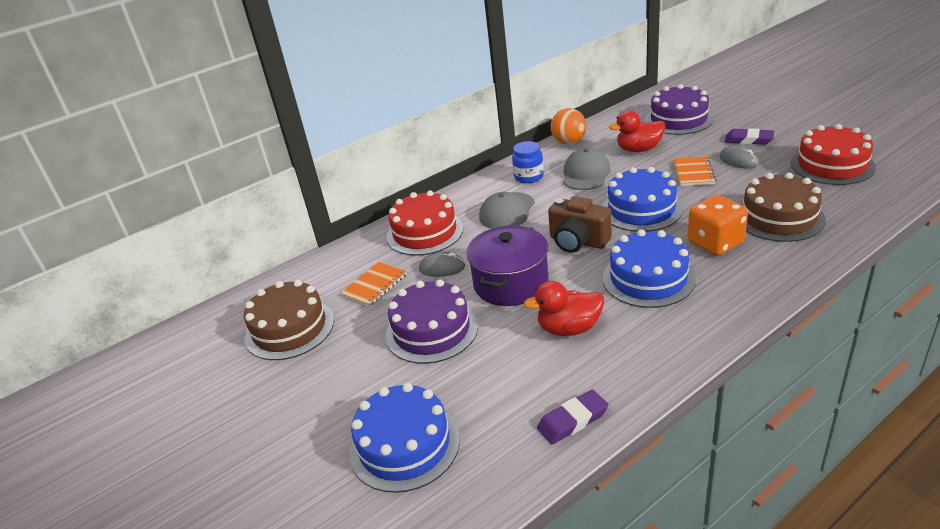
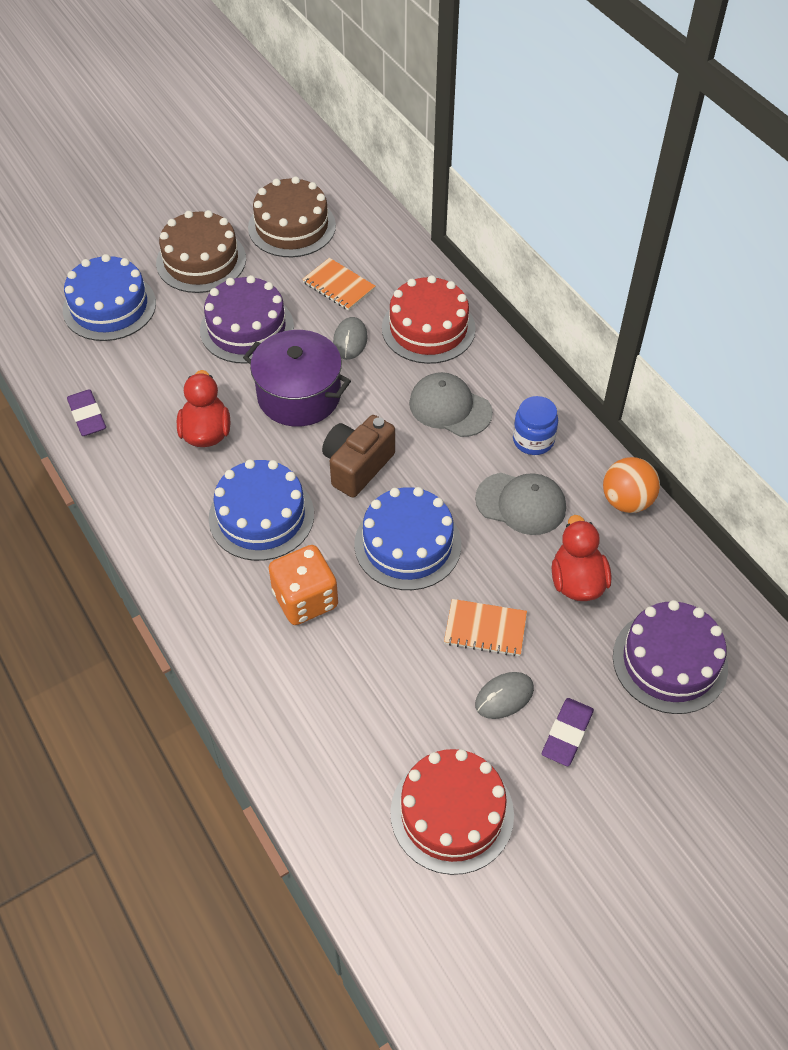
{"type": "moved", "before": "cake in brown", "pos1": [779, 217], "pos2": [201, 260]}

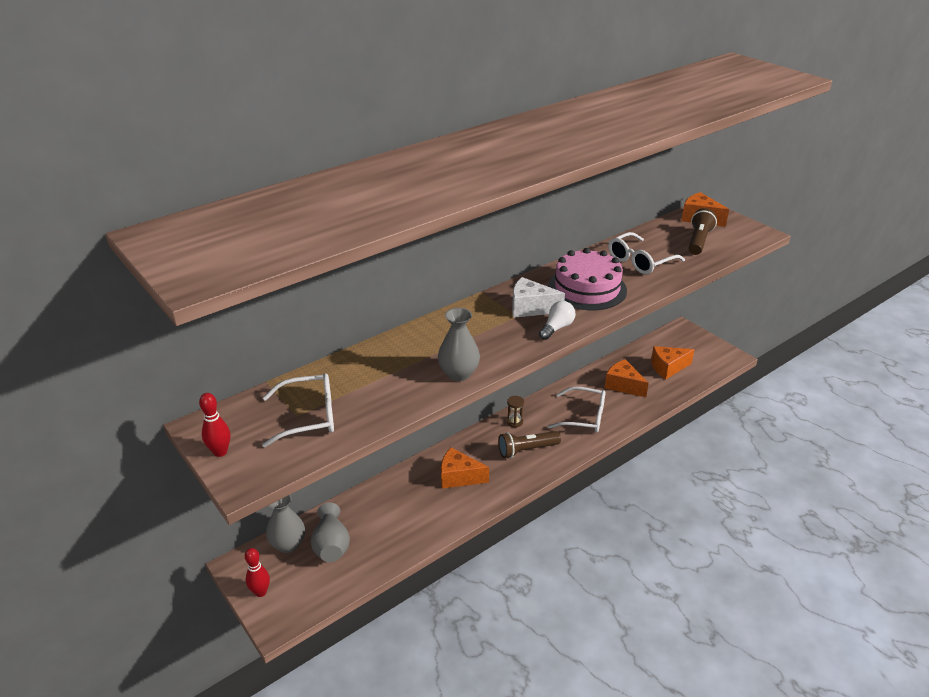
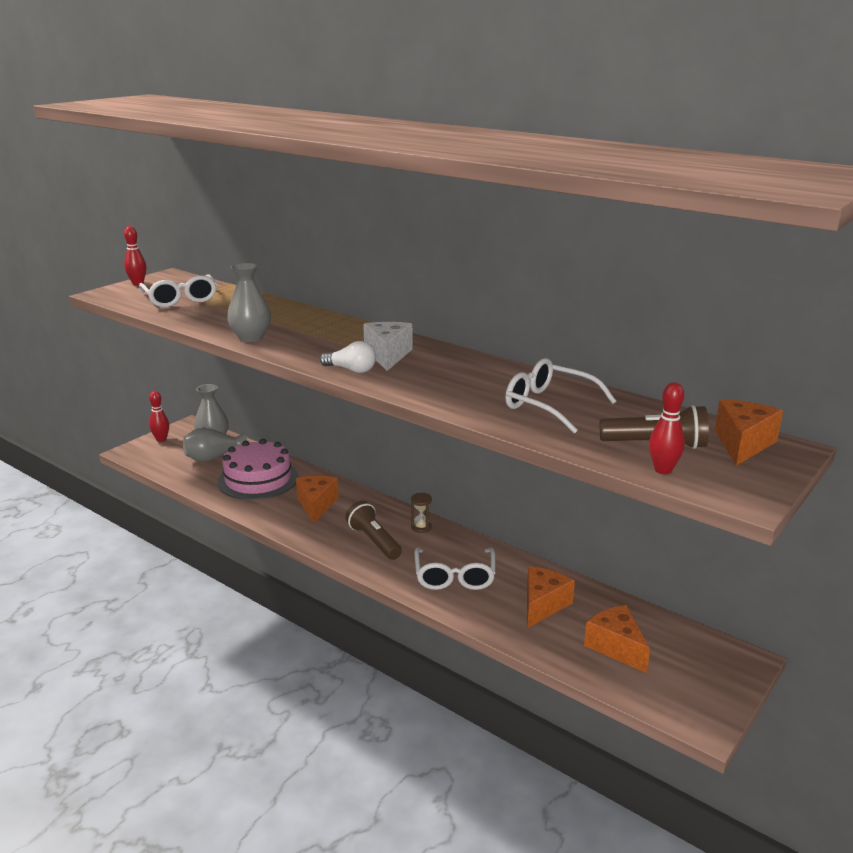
{"type": "moved", "before": "cake in pink", "pos1": [587, 288], "pos2": [258, 479]}
{"type": "added", "after": "bowling pin in red", "pos2": [663, 470]}

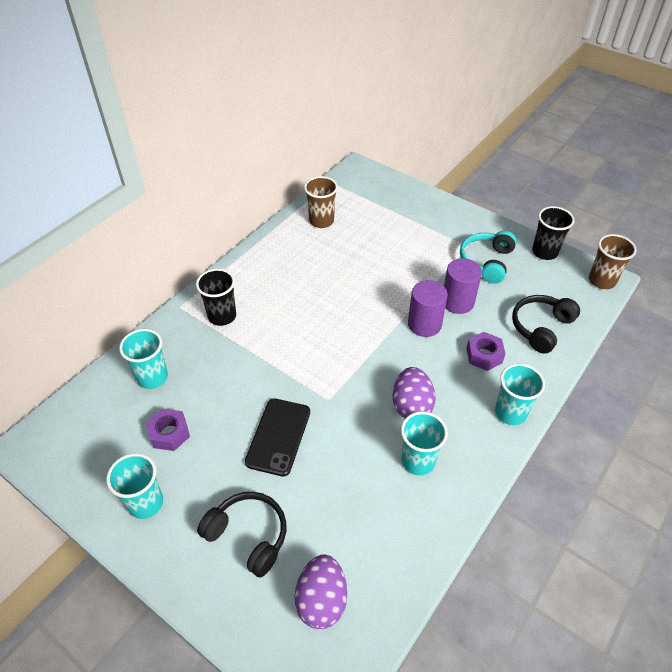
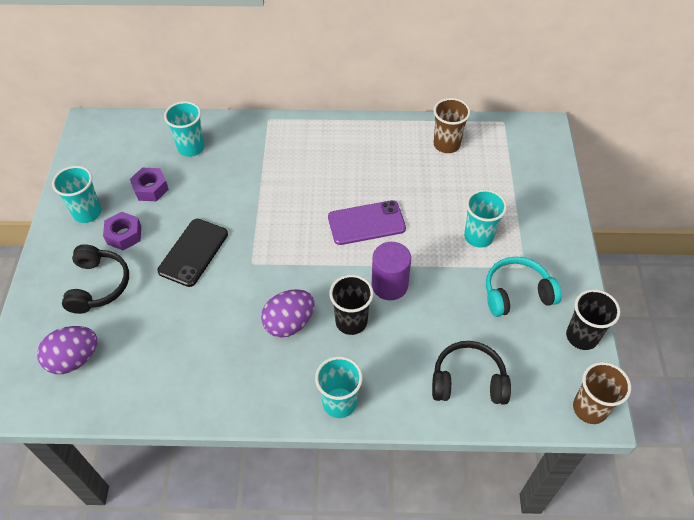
{"type": "removed", "before": "cylinder in purple", "pos1": [457, 302]}
{"type": "moved", "before": "cup in black", "pos1": [222, 316], "pos2": [351, 322]}
{"type": "moved", "before": "nut in purple", "pos1": [484, 355], "pos2": [124, 235]}
{"type": "turned", "before": "phone in black", "pos1": [278, 436], "pos2": [193, 252], "turn": -45}
{"type": "moved", "before": "cup in turquoise", "pos1": [418, 461], "pos2": [478, 236]}
{"type": "added", "after": "phone in purple", "pos2": [366, 223]}

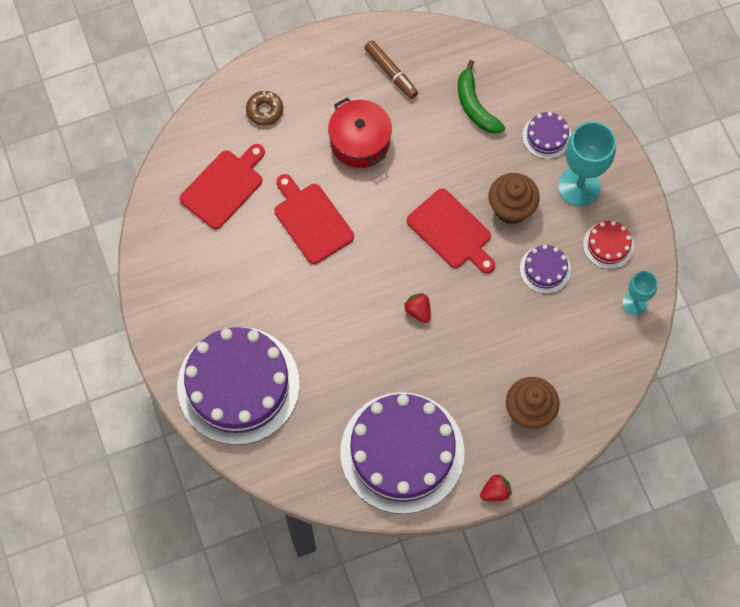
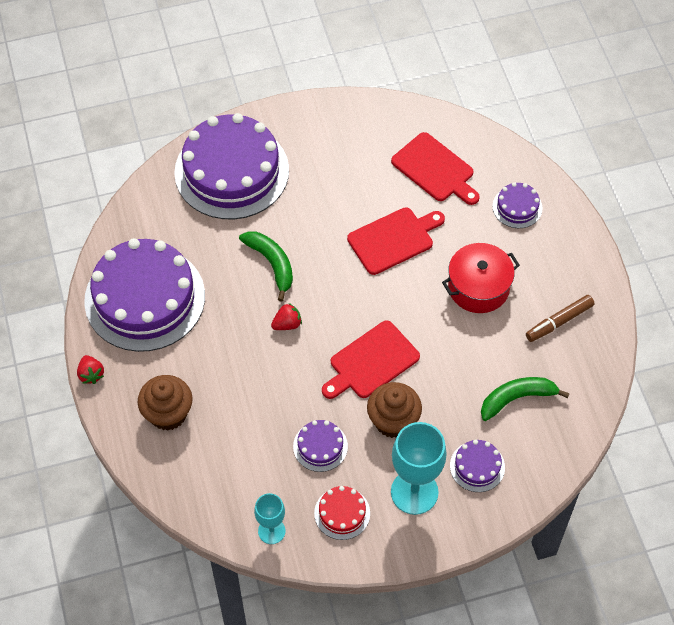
{"type": "replaced", "before": "donut in brown", "after": "cake in purple", "pos1": [265, 110], "pos2": [517, 207]}
{"type": "added", "after": "banana in green", "pos2": [272, 264]}

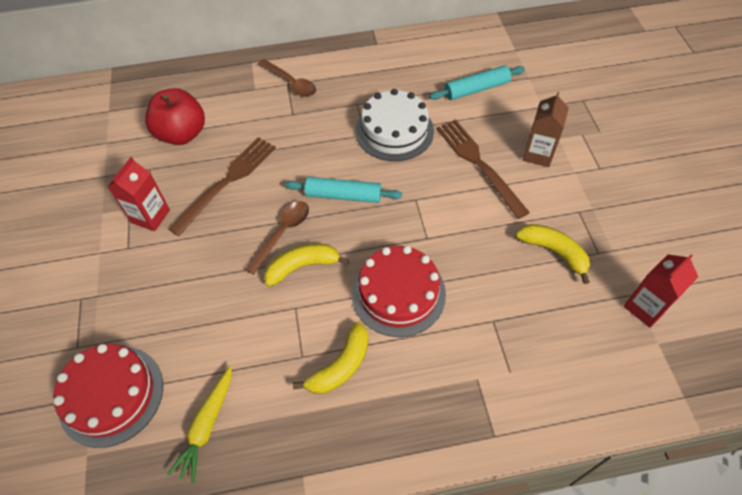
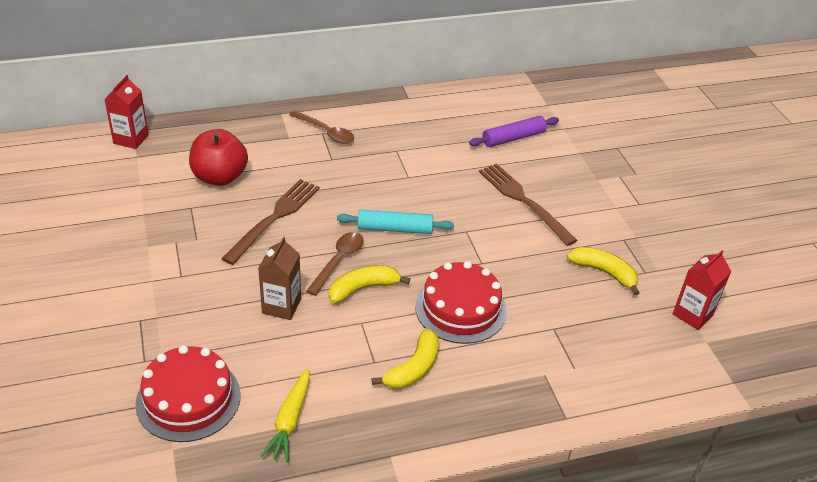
{"type": "recoloured", "before": "rolling pin in turquoise", "after": "rolling pin in purple", "pos1": [476, 89], "pos2": [513, 138]}
{"type": "removed", "before": "cake in white", "pos1": [394, 131]}
{"type": "moved", "before": "carton in brown", "pos1": [538, 154], "pos2": [281, 306]}
{"type": "moved", "before": "carton in red", "pos1": [150, 216], "pos2": [131, 139]}

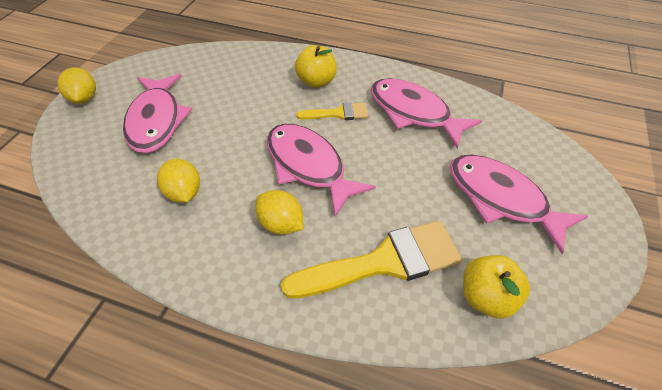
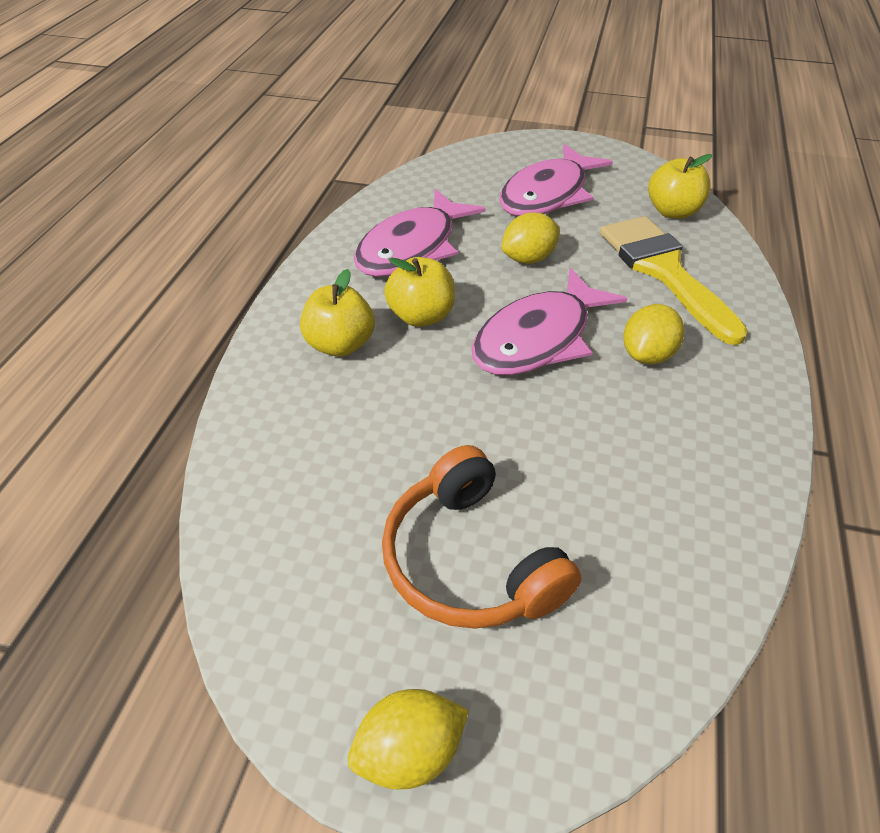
{"type": "replaced", "before": "fish in pink", "after": "headphones in orange", "pos1": [156, 120], "pos2": [470, 560]}
{"type": "replaced", "before": "brush in yellow", "after": "apple in yellow", "pos1": [338, 113], "pos2": [421, 316]}
{"type": "moved", "before": "lemon in yellow", "pos1": [184, 193], "pos2": [528, 258]}

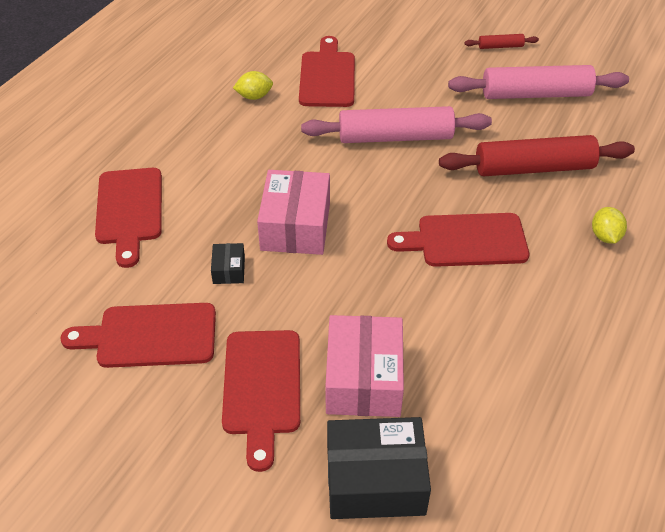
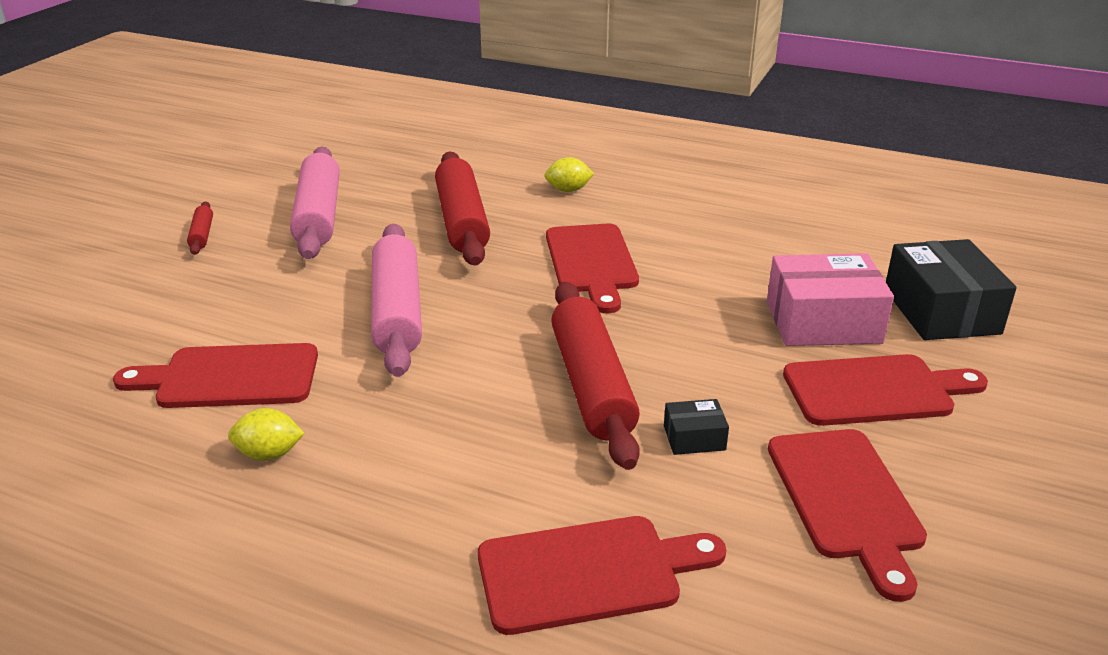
{"type": "turned", "before": "lemon in yellow", "pos1": [254, 96], "pos2": [269, 454], "turn": -75}
{"type": "replaced", "before": "box in pink", "after": "rolling pin in red", "pos1": [295, 226], "pos2": [592, 385]}

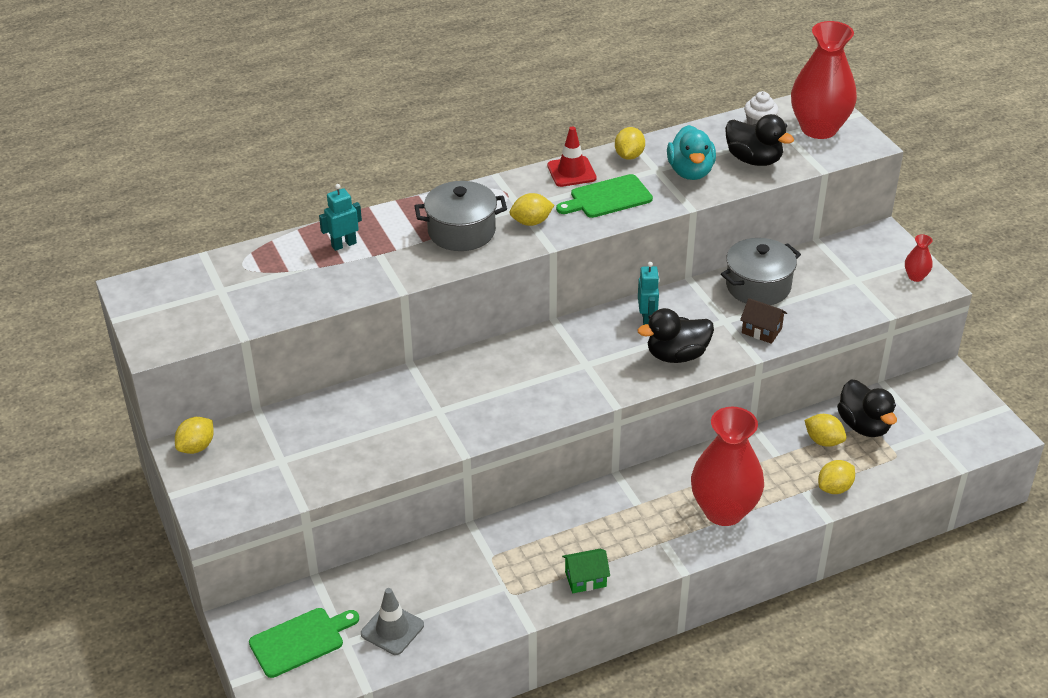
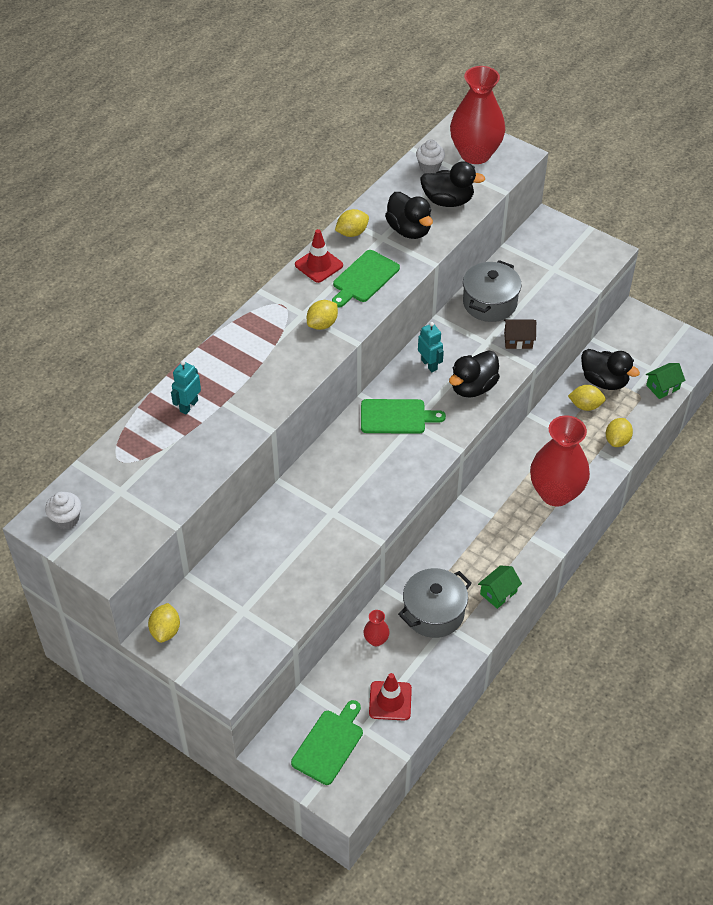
{"type": "recoloured", "before": "duck in turquoise", "after": "duck in black", "pos1": [690, 172], "pos2": [409, 230]}
{"type": "turned", "before": "lemon in yellow", "pos1": [629, 156], "pos2": [352, 233], "turn": 75}
{"type": "moved", "before": "pot in grey", "pos1": [461, 231], "pos2": [434, 613]}
{"type": "moved", "before": "vase in red", "pos1": [915, 276], "pos2": [376, 640]}
{"type": "recoloured", "before": "traffic cone in grey", "after": "traffic cone in red", "pos1": [392, 629], "pos2": [390, 701]}
{"type": "added", "after": "house in green", "pos2": [662, 387]}
{"type": "added", "after": "cutting board in green", "pos2": [396, 417]}
{"type": "added", "after": "cupcake in white", "pos2": [66, 519]}

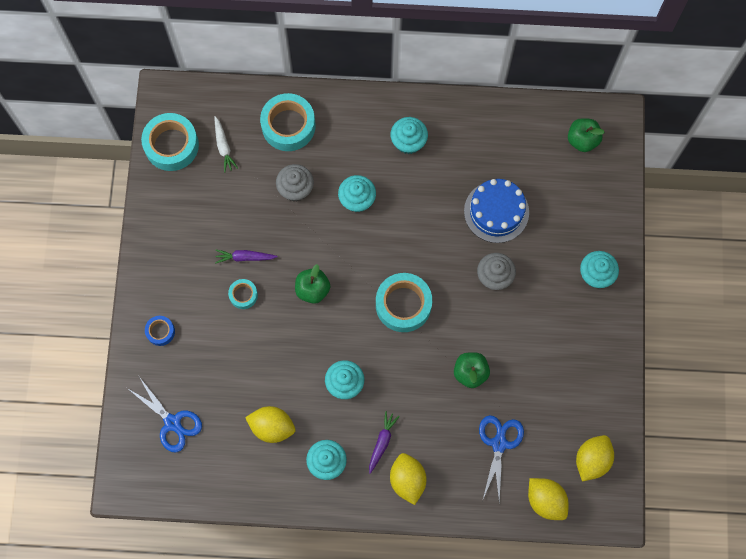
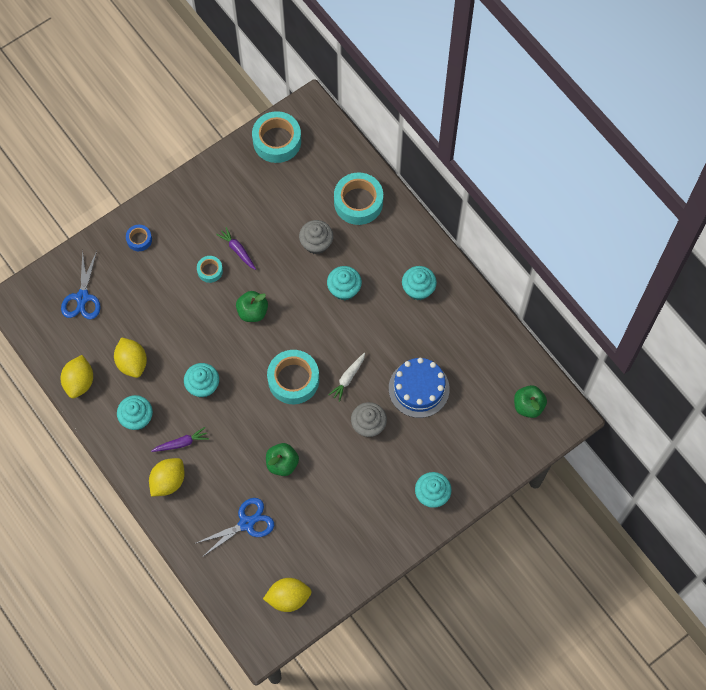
{"type": "moved", "before": "carrot in white", "pos1": [224, 147], "pos2": [348, 378]}
{"type": "moved", "before": "lemon in yellow", "pos1": [545, 500], "pos2": [79, 382]}

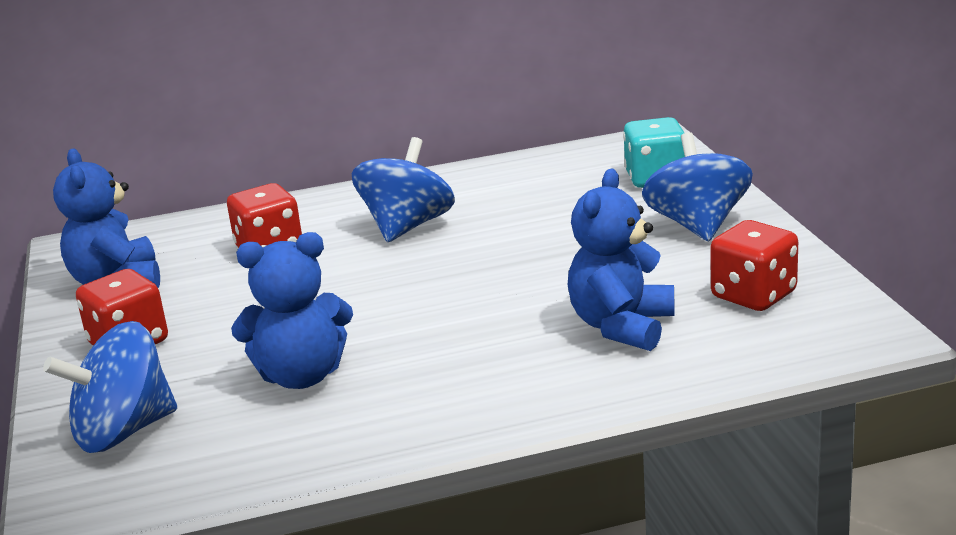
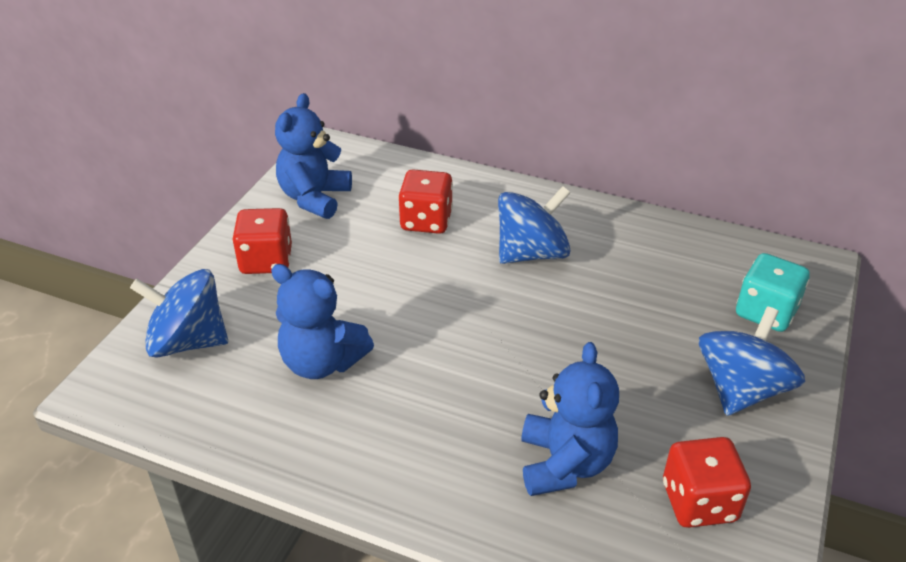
{"type": "turned", "before": "teddy bear in blue", "pos1": [621, 326], "pos2": [565, 463], "turn": 120}

